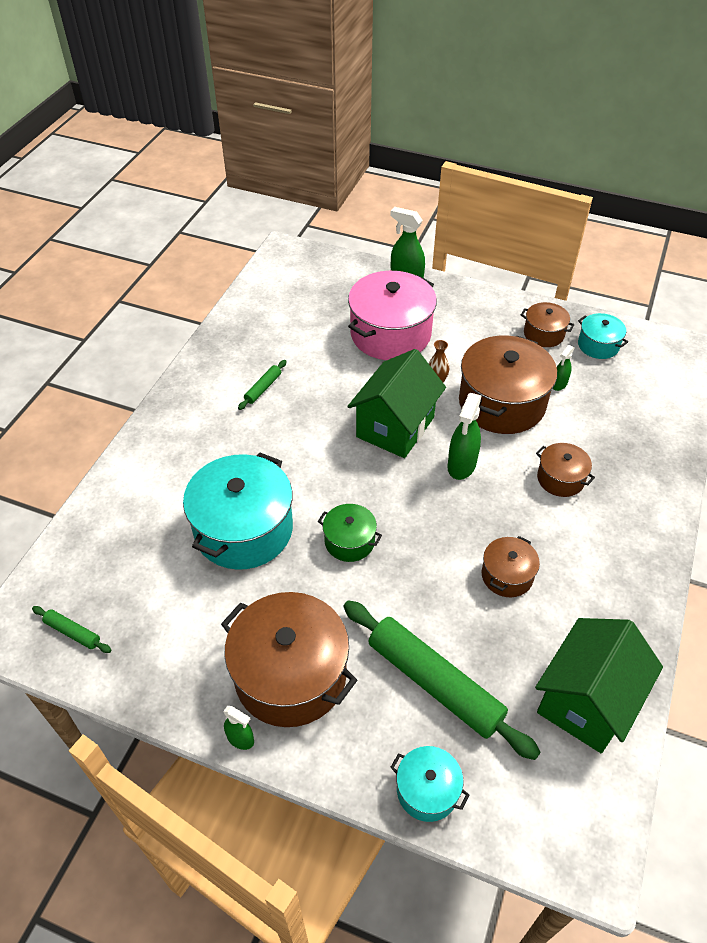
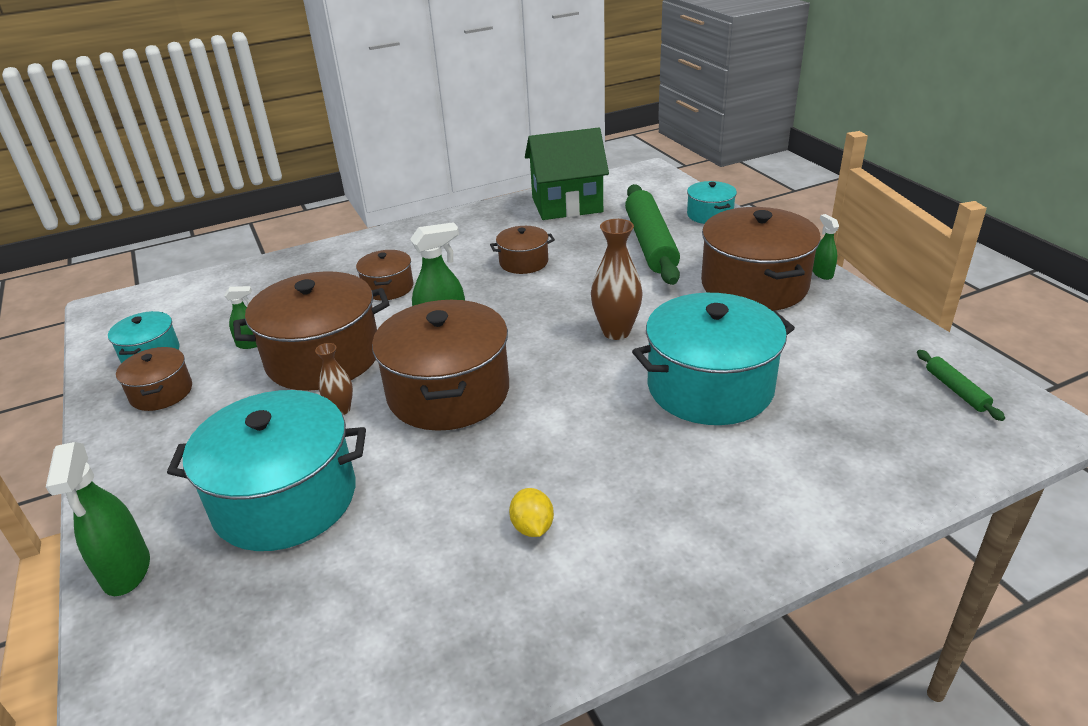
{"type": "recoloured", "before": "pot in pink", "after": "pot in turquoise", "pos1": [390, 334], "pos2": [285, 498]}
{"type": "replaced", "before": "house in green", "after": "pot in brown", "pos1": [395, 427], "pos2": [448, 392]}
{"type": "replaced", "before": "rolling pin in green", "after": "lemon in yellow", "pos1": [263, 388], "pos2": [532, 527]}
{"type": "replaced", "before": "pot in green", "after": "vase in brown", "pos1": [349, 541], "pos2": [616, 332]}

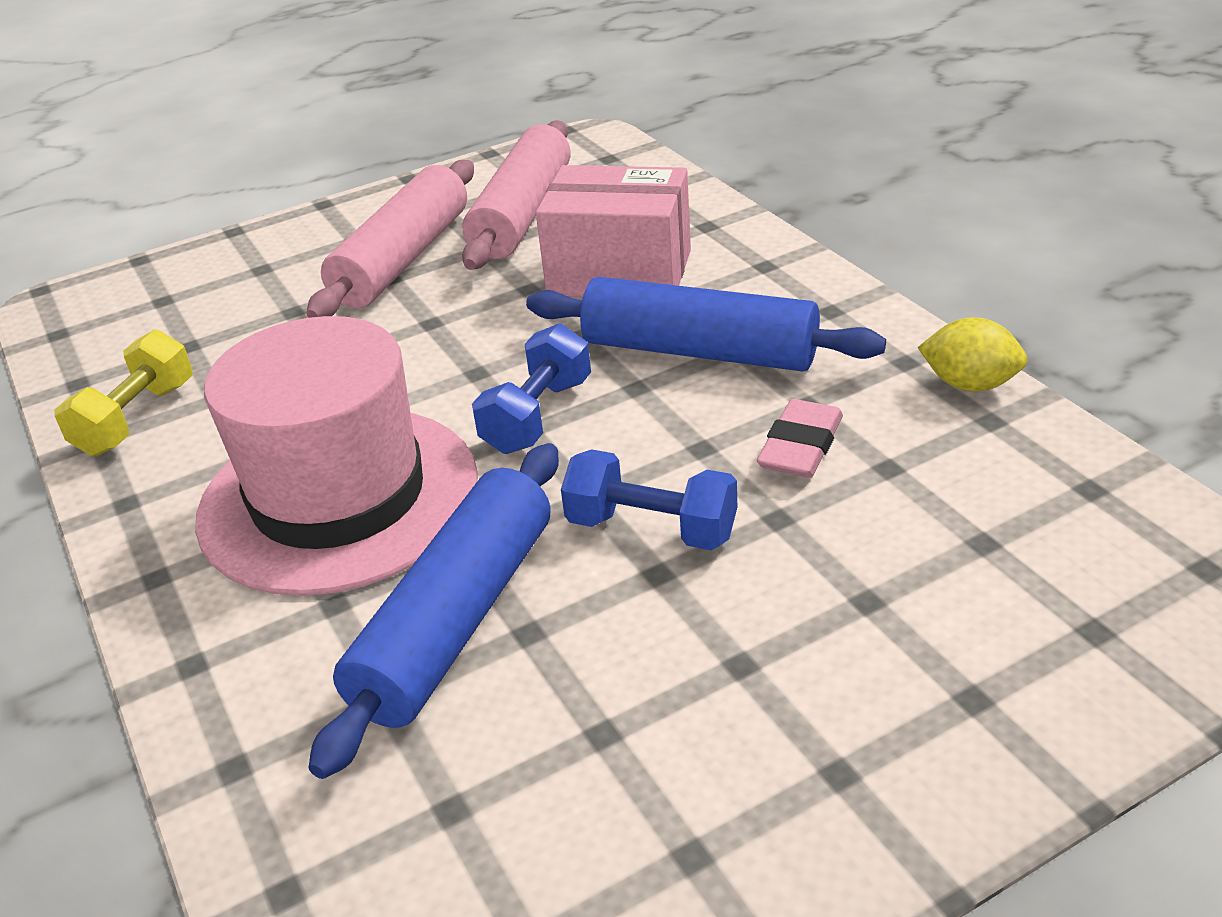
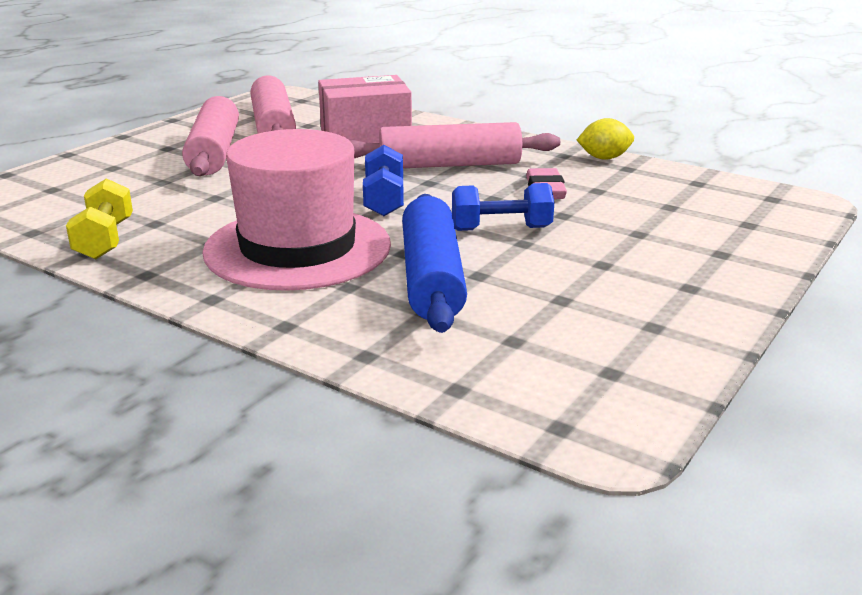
{"type": "recoloured", "before": "rolling pin in blue", "after": "rolling pin in pink", "pos1": [699, 351], "pos2": [449, 165]}

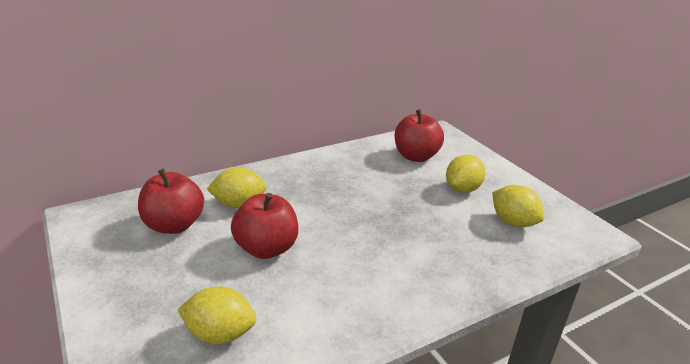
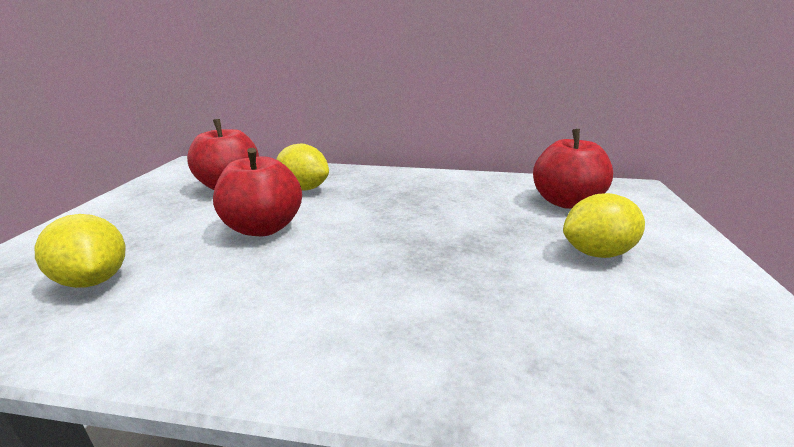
{"type": "removed", "before": "lemon in yellow", "pos1": [513, 222]}

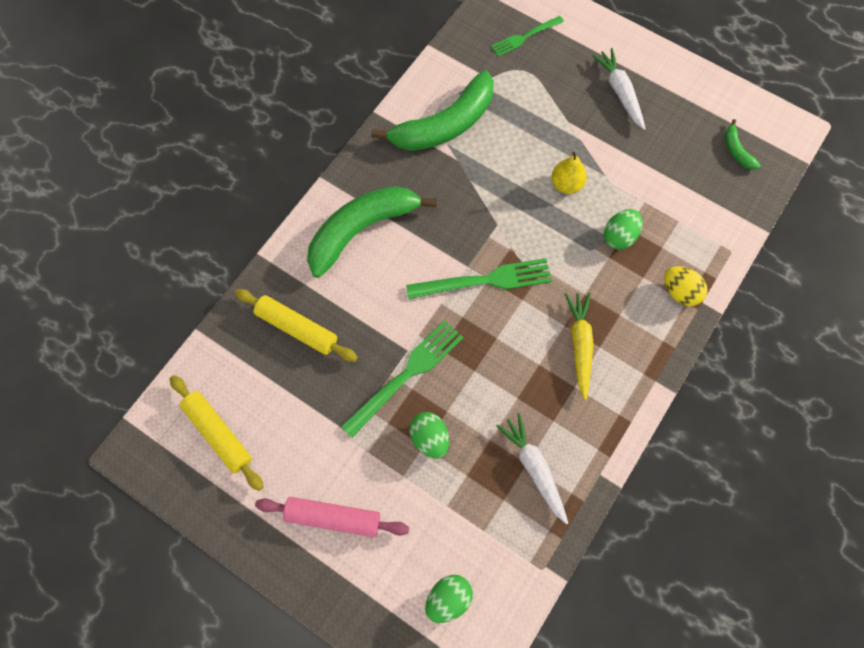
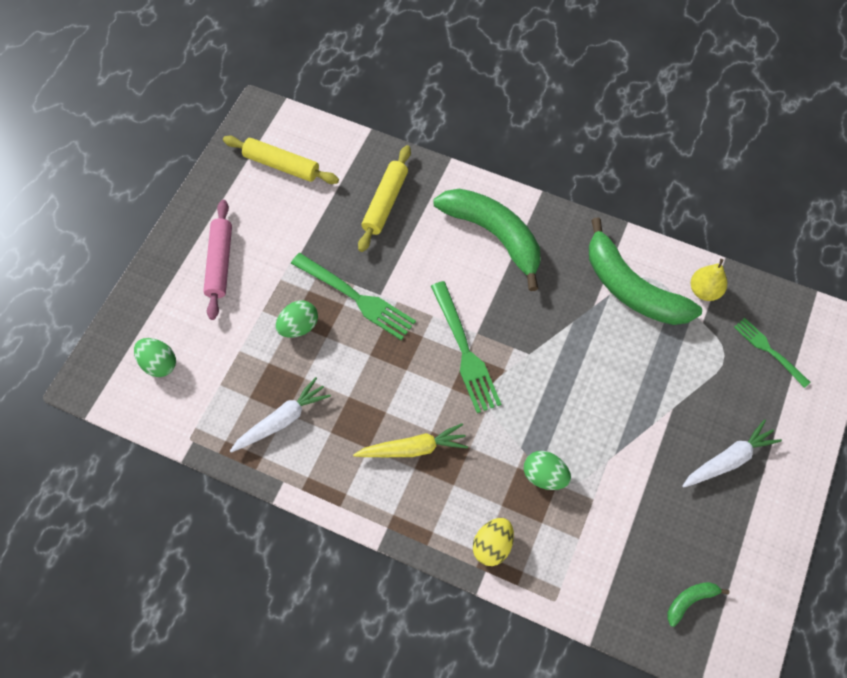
{"type": "moved", "before": "pear in yellow", "pos1": [566, 184], "pos2": [704, 291]}
{"type": "turned", "before": "rolling pin in yellow", "pos1": [218, 433], "pos2": [281, 165], "turn": 75}

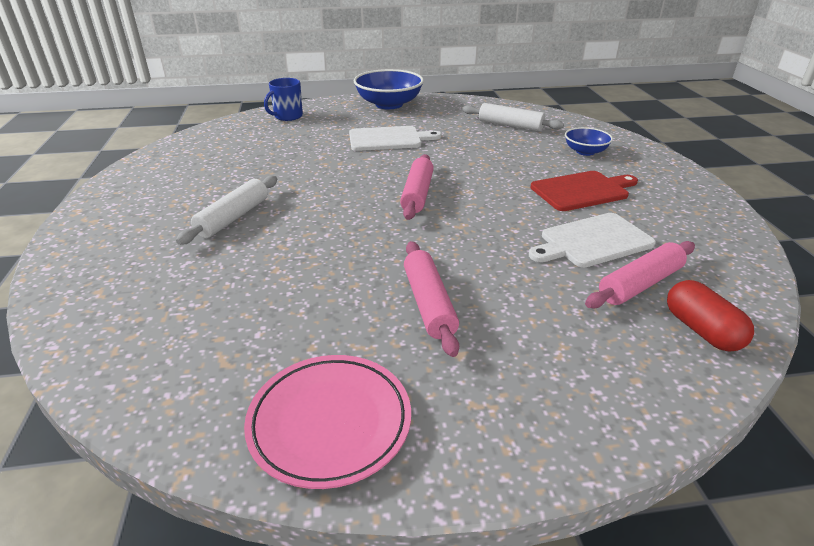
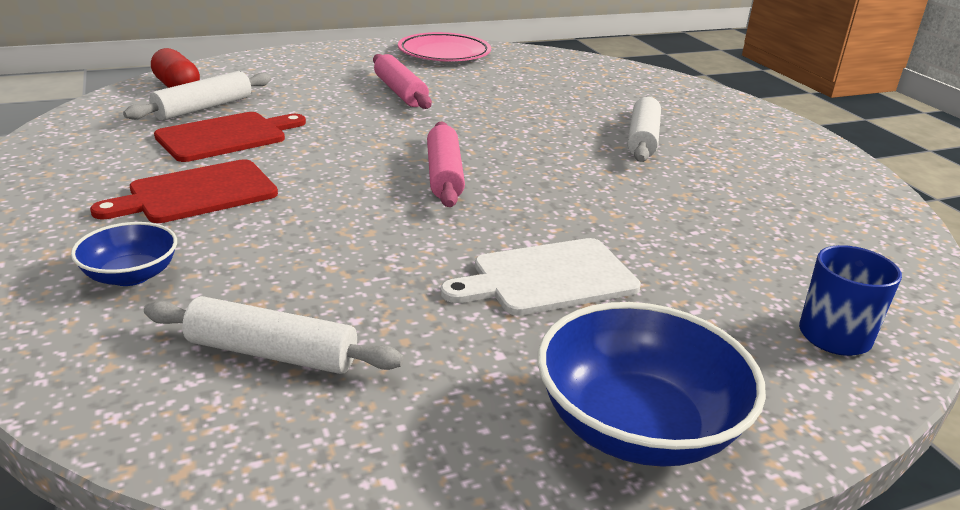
{"type": "recoloured", "before": "cutting board in white", "after": "cutting board in red", "pos1": [592, 241], "pos2": [227, 136]}
{"type": "recoloured", "before": "rolling pin in pink", "after": "rolling pin in white", "pos1": [640, 284], "pos2": [203, 108]}

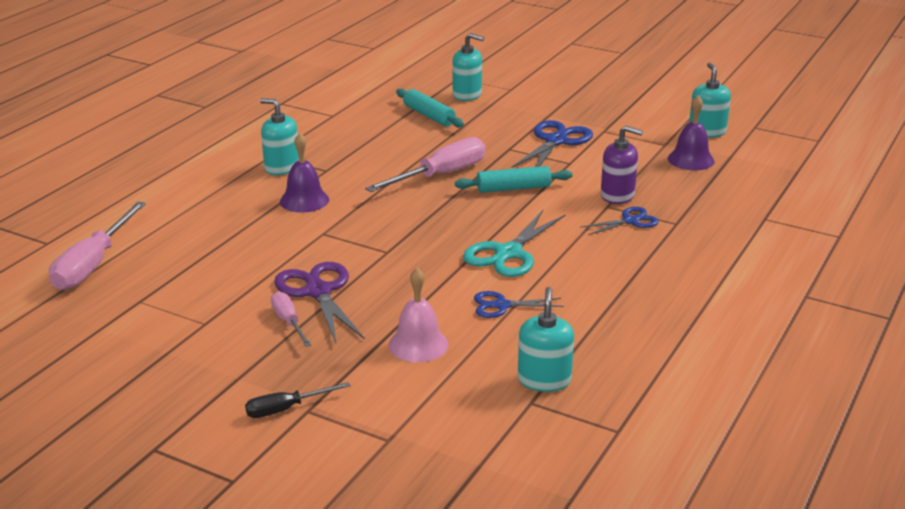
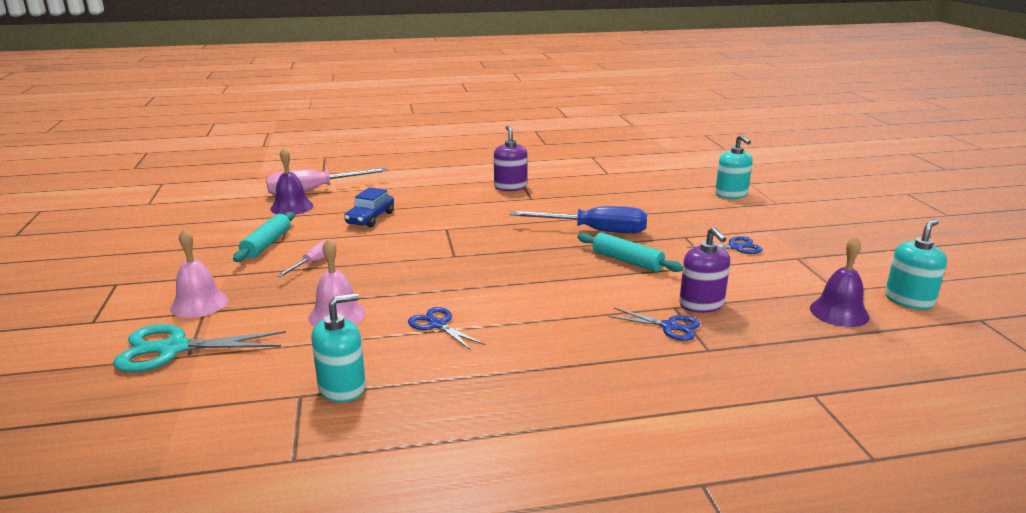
{"type": "moved", "before": "rolling pin in turquoise", "pos1": [429, 116], "pos2": [267, 244]}
{"type": "recoloured", "before": "soap dispenser in turquoise", "after": "soap dispenser in purple", "pos1": [281, 167], "pos2": [510, 187]}
{"type": "resized", "before": "scissors in blue", "pos1": [556, 141], "pos2": [736, 247], "scale": 0.6}
{"type": "moved", "before": "bell in purple", "pos1": [304, 200], "pos2": [292, 207]}
{"type": "recoloured", "before": "screwdriver in pink", "after": "screwdriver in blue", "pos1": [440, 175], "pos2": [594, 231]}
{"type": "moved", "before": "scissors in turquoise", "pos1": [508, 253], "pos2": [173, 349]}
{"type": "removed", "before": "scissors in purple", "pos1": [318, 291]}
{"type": "replaced", "before": "screwdriver in black", "after": "bell in pink", "pos1": [286, 409], "pos2": [199, 304]}
{"type": "added", "after": "car in blue", "pos2": [370, 218]}

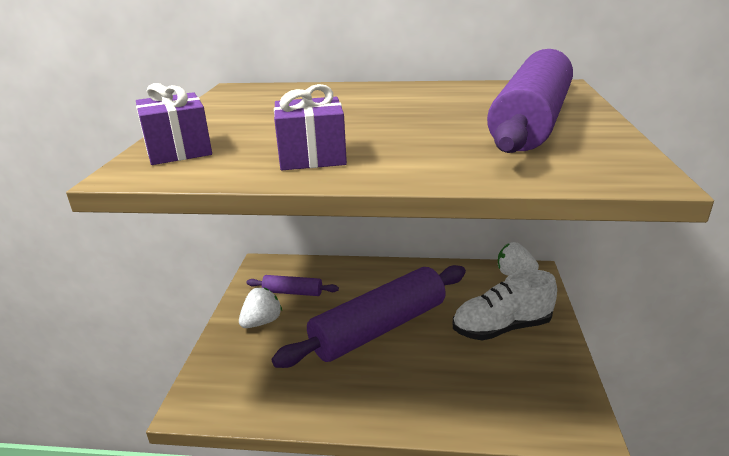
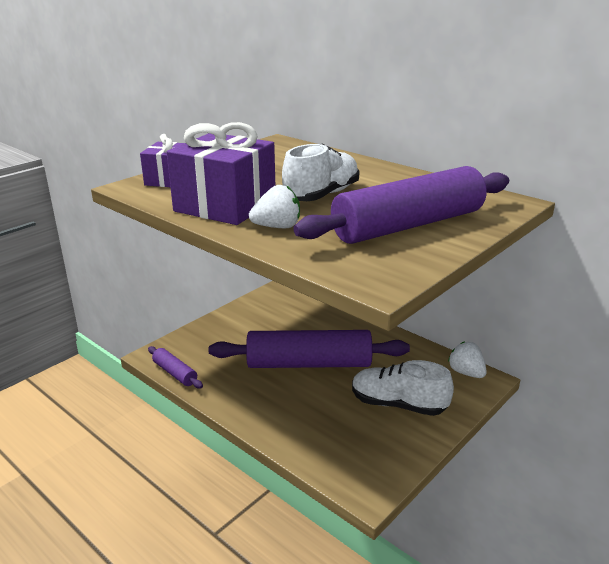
{"type": "resized", "before": "gift in purple", "pos1": [312, 157], "pos2": [225, 206], "scale": 1.69}
{"type": "moved", "before": "rolling pin in purple", "pos1": [292, 292], "pos2": [175, 373]}
{"type": "moved", "before": "strawberry in white", "pos1": [262, 322], "pos2": [277, 227]}
{"type": "added", "after": "shoe in white", "pos2": [322, 195]}

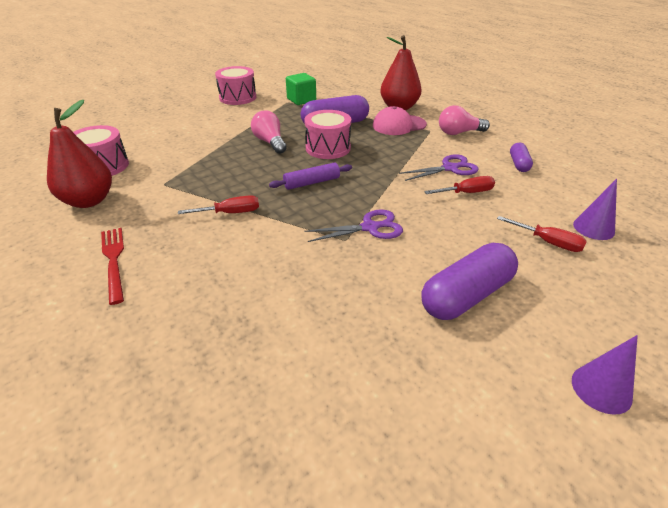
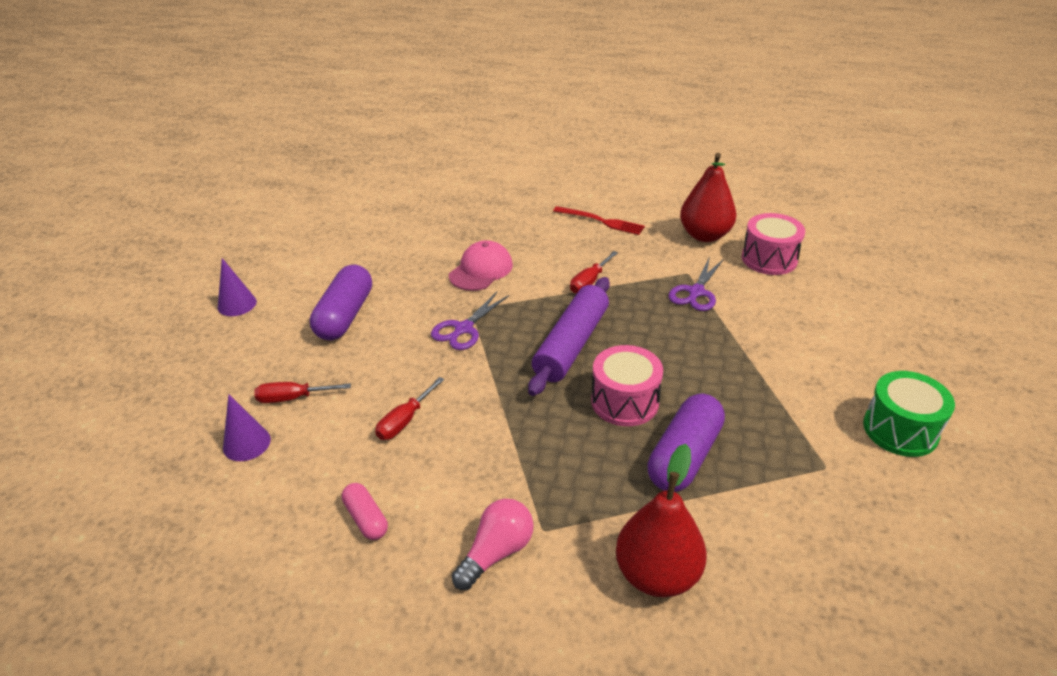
{"type": "recoloured", "before": "drum in pink", "after": "drum in green", "pos1": [238, 97], "pos2": [900, 430]}
{"type": "removed", "before": "cube in green", "pos1": [301, 100]}
{"type": "moved", "before": "cap in pink", "pos1": [399, 125], "pos2": [481, 270]}
{"type": "removed", "before": "light bulb in pink", "pos1": [270, 142]}
{"type": "recoloured", "before": "capsule in purple", "after": "capsule in pink", "pos1": [518, 164], "pos2": [366, 518]}
{"type": "moved", "before": "scissors in purple", "pos1": [450, 168], "pos2": [696, 292]}
{"type": "resized", "before": "rolling pin in purple", "pos1": [311, 182], "pos2": [571, 345], "scale": 1.78}

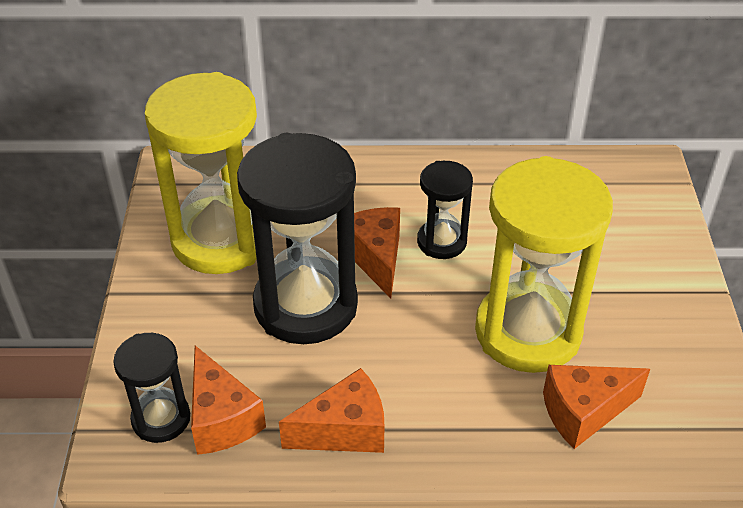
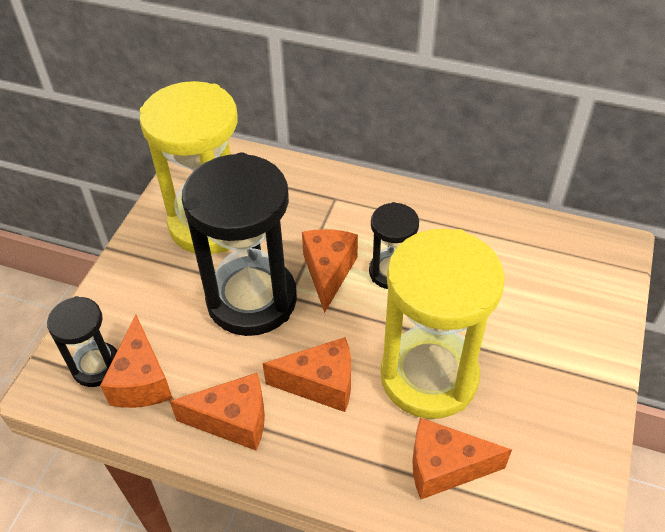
{"type": "added", "after": "cheese in orange", "pos2": [321, 384]}

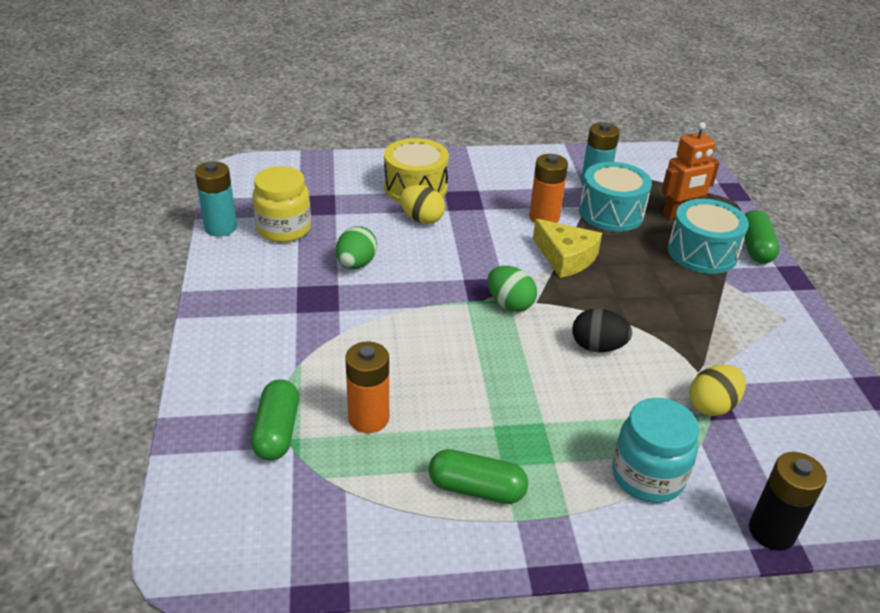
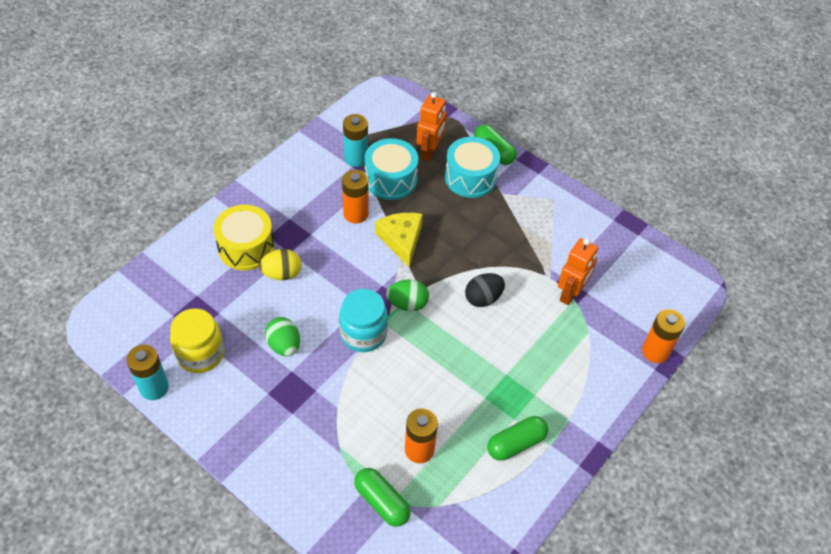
{"type": "turned", "before": "cheese in yellow", "pos1": [565, 257], "pos2": [401, 240], "turn": -105}
{"type": "replaced", "before": "egg in yellow", "after": "robot in orange", "pos1": [712, 406], "pos2": [570, 294]}
{"type": "moved", "before": "jar in turquoise", "pos1": [647, 476], "pos2": [363, 334]}
{"type": "recoloured", "before": "battery in black", "after": "battery in orange", "pos1": [771, 531], "pos2": [655, 351]}

